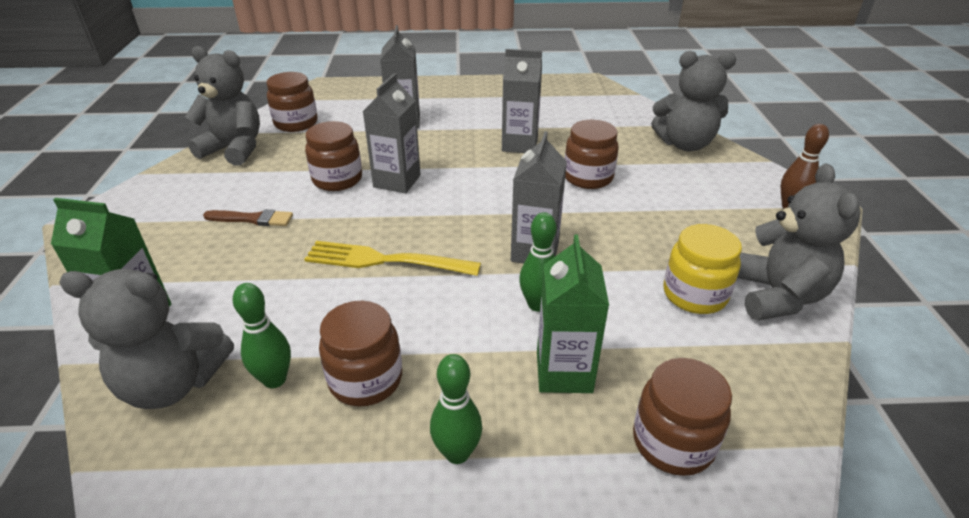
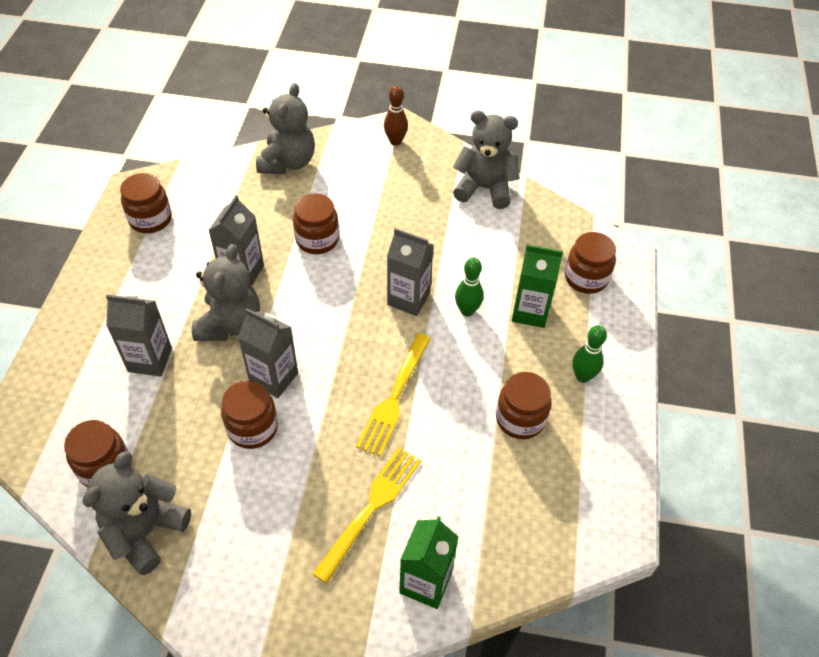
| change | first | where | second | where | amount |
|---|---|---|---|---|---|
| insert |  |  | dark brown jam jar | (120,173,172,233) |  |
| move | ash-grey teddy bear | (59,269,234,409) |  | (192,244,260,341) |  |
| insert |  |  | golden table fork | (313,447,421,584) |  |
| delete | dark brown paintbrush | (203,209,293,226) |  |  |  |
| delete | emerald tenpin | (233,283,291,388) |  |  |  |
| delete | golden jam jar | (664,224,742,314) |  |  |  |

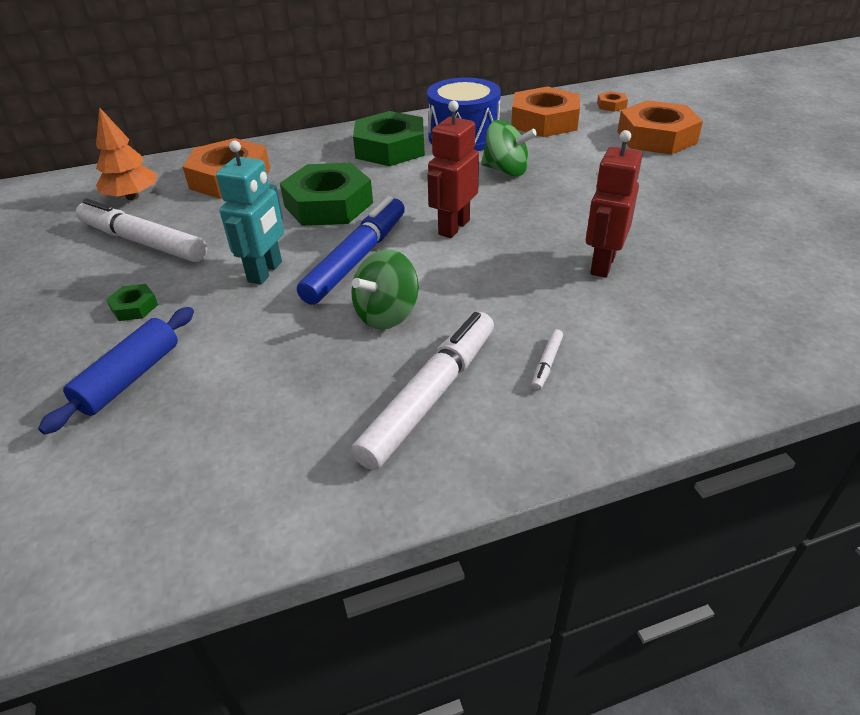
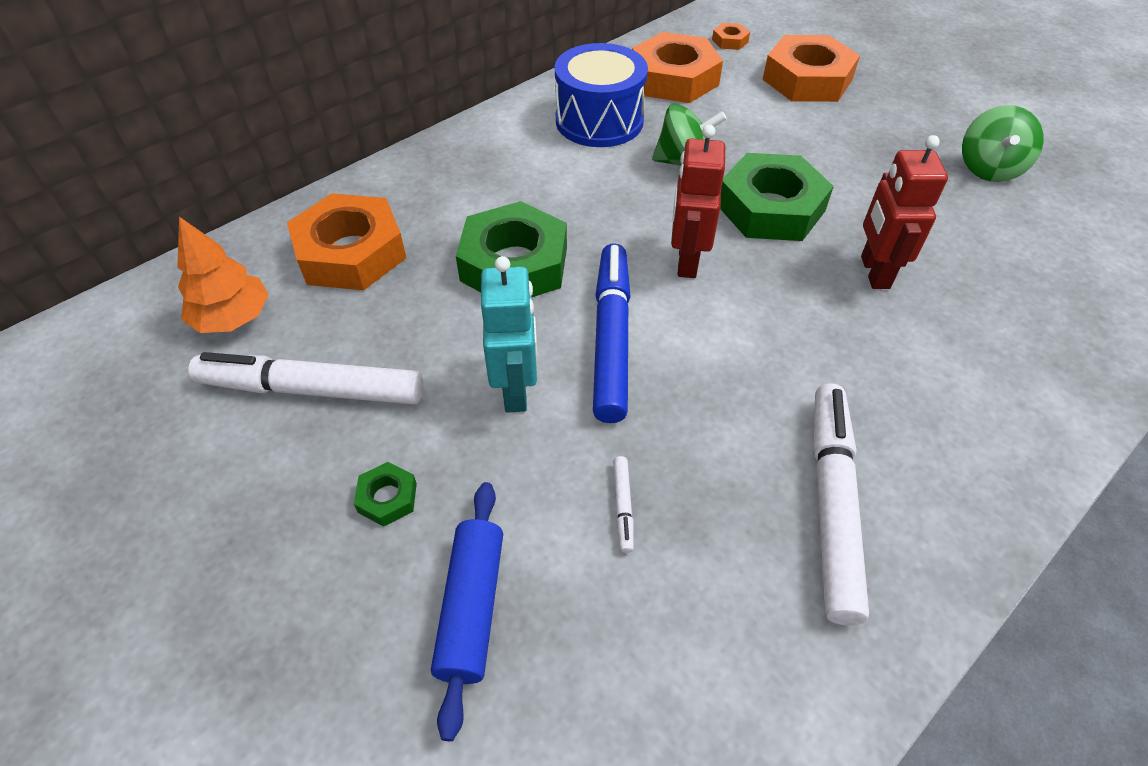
| change | first | where | second | where | amount |
|---|---|---|---|---|---|
| move | pure white marker | (531,329,563,391) |  | (613,456,634,553) |  |
| move | emerald hexagon nut | (353,111,425,166) |  | (720,153,834,241) |  |
| move | emerald spinning top | (351,249,419,330) |  | (962,105,1044,182) |  |

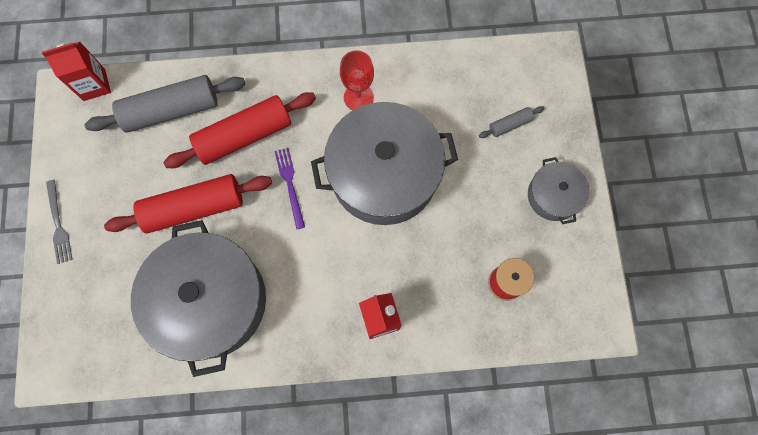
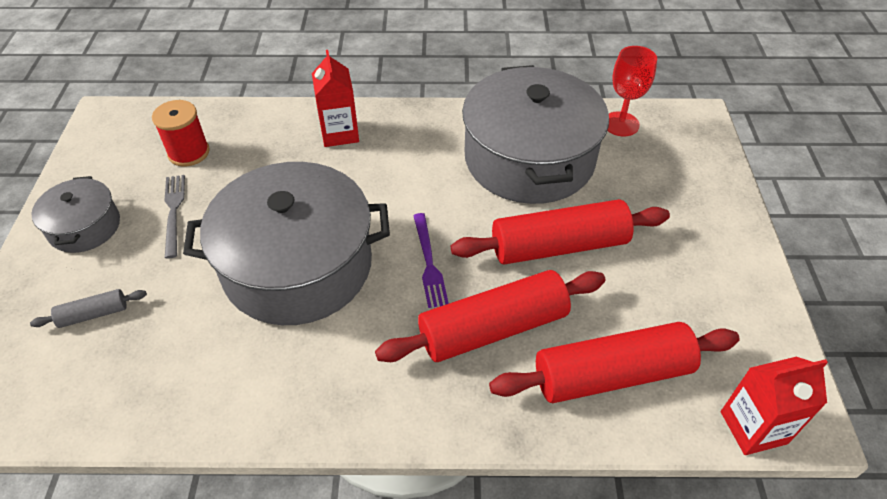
| change | first | where | second | where | amount |
|---|---|---|---|---|---|
| move | ash-grey table fork | (46,180,73,264) |  | (164,175,185,258) |  |
| recolor | ash-grey rolling pin | (85,75,245,133) | red rolling pin | (489,322,740,403) |  |
| move | red wine glass | (340,50,374,110) |  | (607,46,657,136) |  |

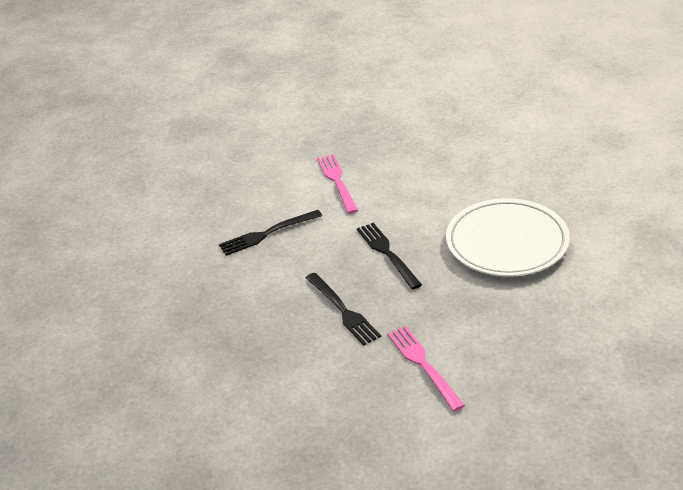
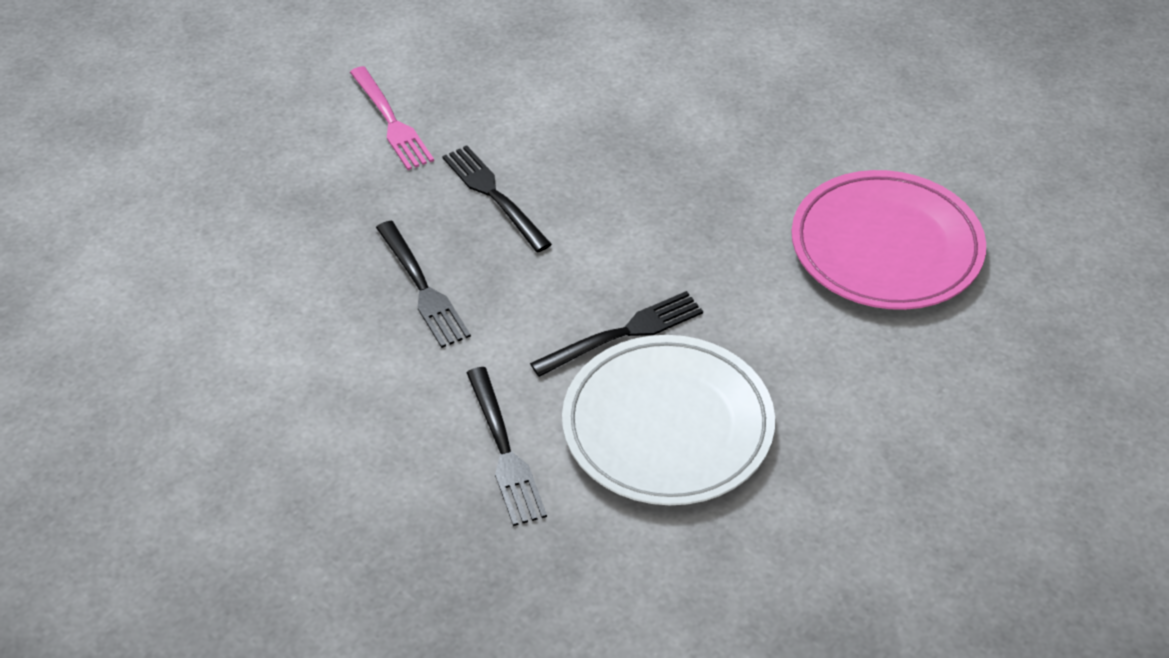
| change | first | where | second | where | amount |
|---|---|---|---|---|---|
| recolor | rose-pink table fork | (317,154,358,214) | black table fork | (466,367,547,526) |  |
| move | pure white dinner plate | (446,198,570,277) |  | (562,335,775,505) |  |
| insert |  |  | rose-pink dinner plate | (792,170,986,310) |  |

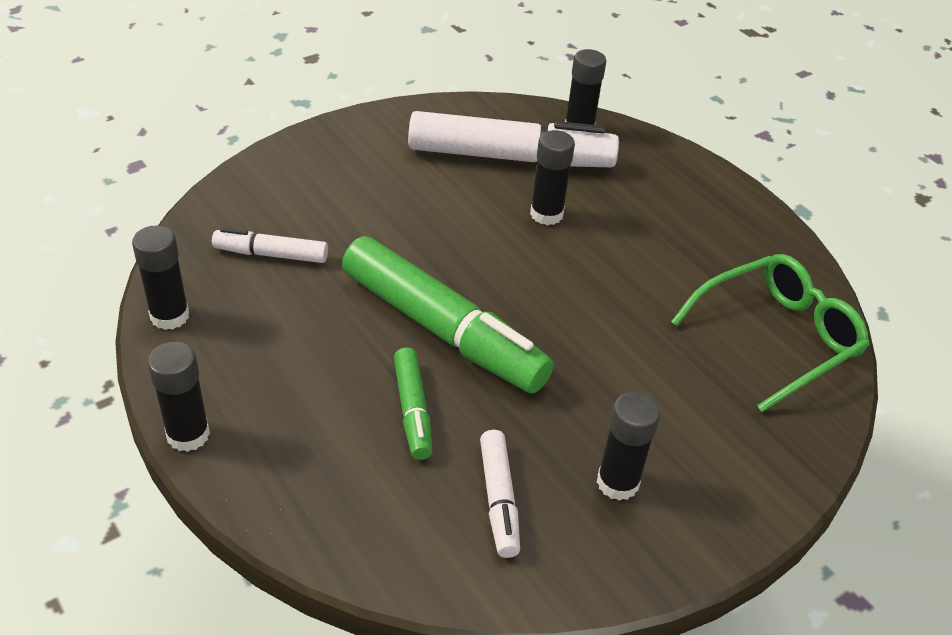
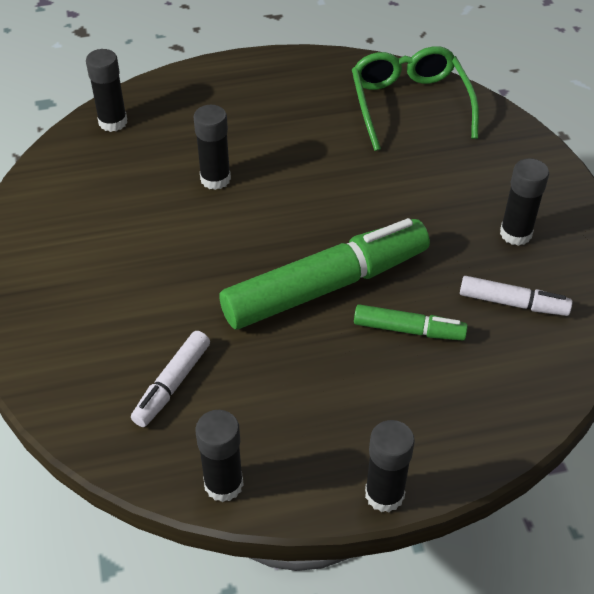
| change | first | where | second | where | amount |
|---|---|---|---|---|---|
| delete | pure white marker | (408,111,619,167) |  |  |  |

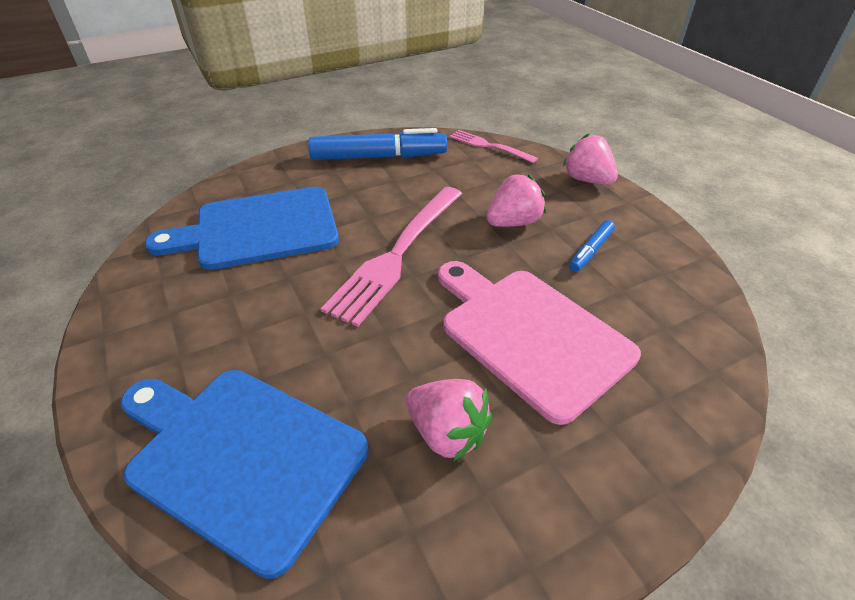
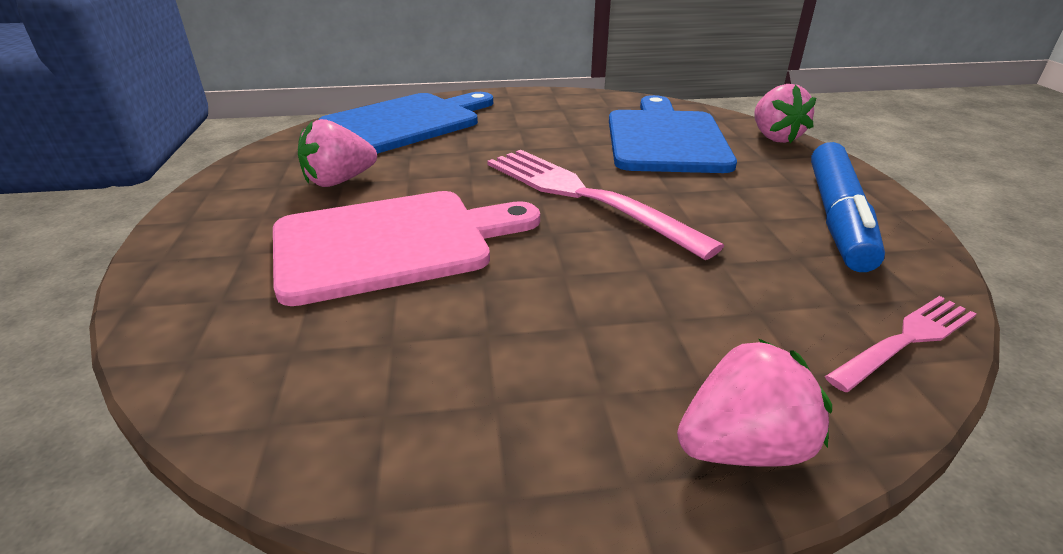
| change | first | where | second | where | amount |
|---|---|---|---|---|---|
| move | rose-pink strawberry | (486,174,546,227) |  | (754,84,816,143) |  |
| delete | cobalt marker | (569,220,615,272) |  |  |  |

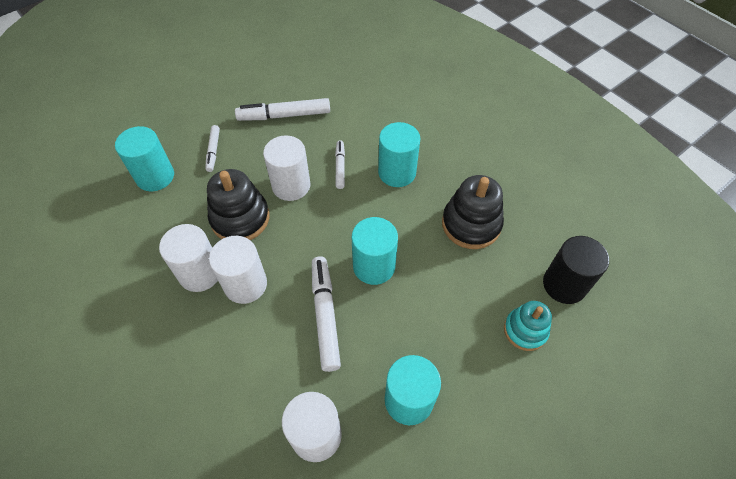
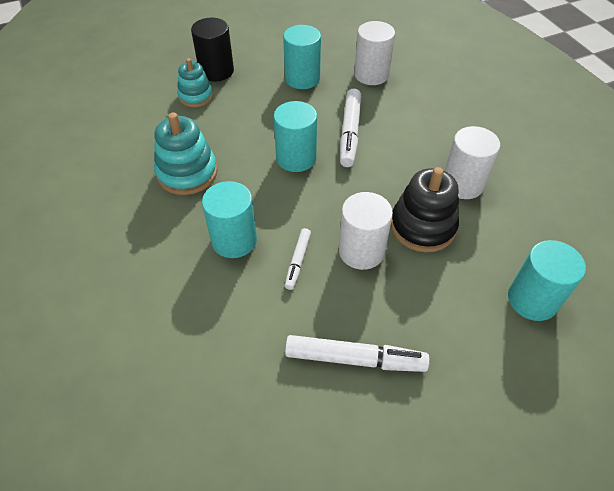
| change | first | where | second | where | amount |
|---|---|---|---|---|---|
| recolor | black stacking rings | (442,175,504,249) | turquoise stacking rings | (154,113,218,195) |  |
| move | black cylinder | (543,236,609,304) |  | (191,18,234,82) |  |
| delete | pure white marker | (205,125,220,172) |  |  |  |
| delete | pure white cylinder | (209,236,267,304) |  |  |  |

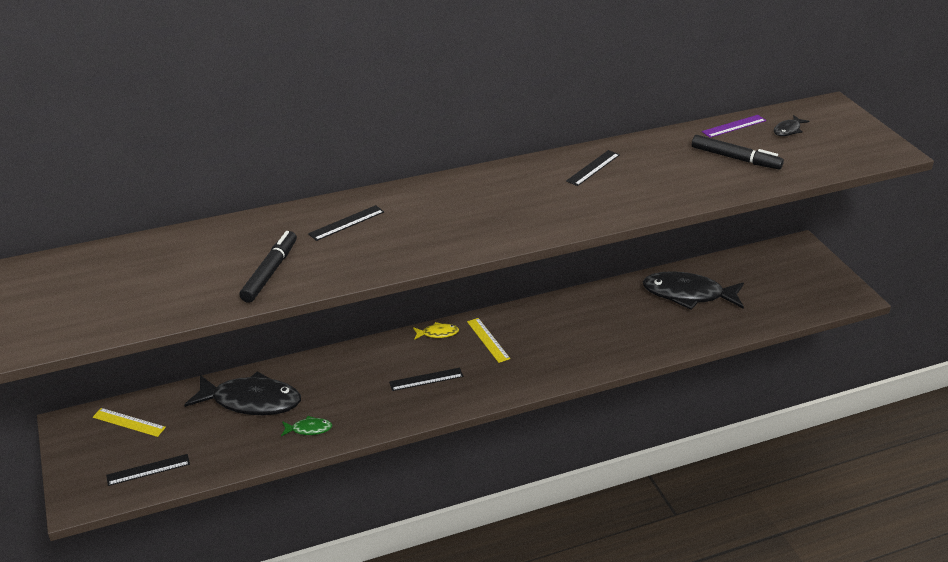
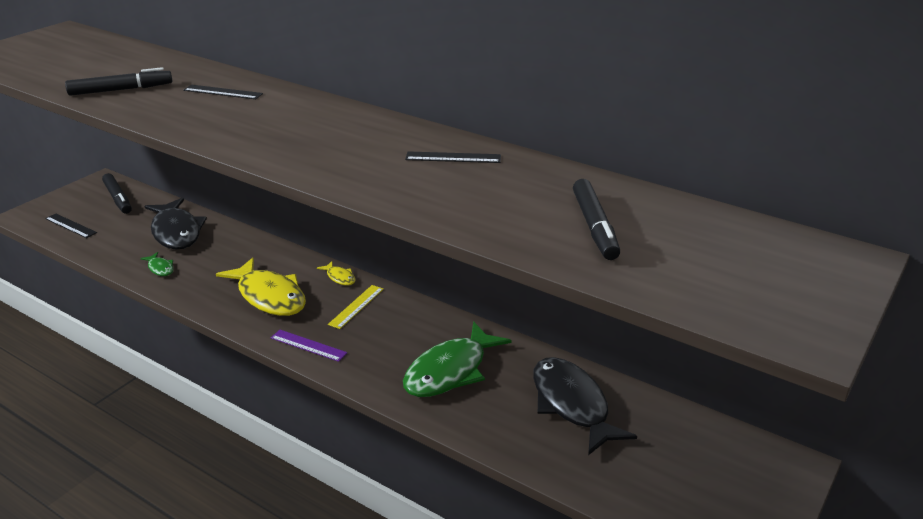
| change | first | where | second | where | amount |
|---|---|---|---|---|---|
| replace | golden measuring stick | (93,408,166,437) | black marker | (102,173,132,214) |  |
| replace | black measuring stick | (389,368,463,391) | golden toy fish | (216,258,306,316) |  |
| move | purple measuring stick | (702,115,766,138) |  | (271,330,347,362) |  |
| insert |  |  | emerald toy fish | (403,321,512,397) |  |
| delete | black toy fish | (774,115,809,136) |  |  |  |

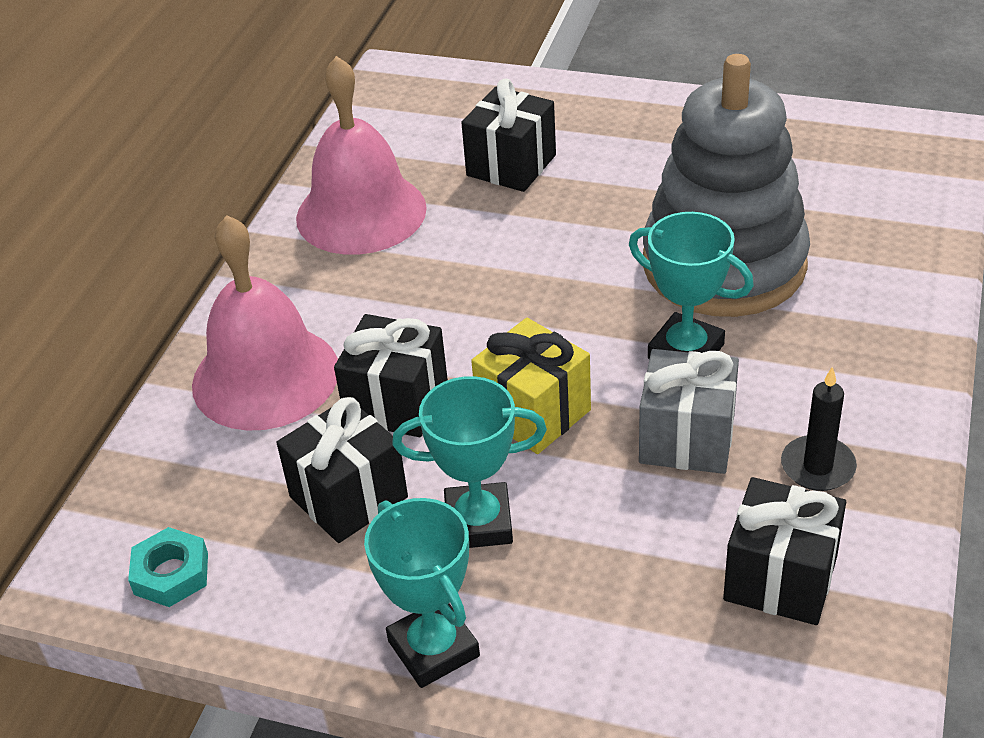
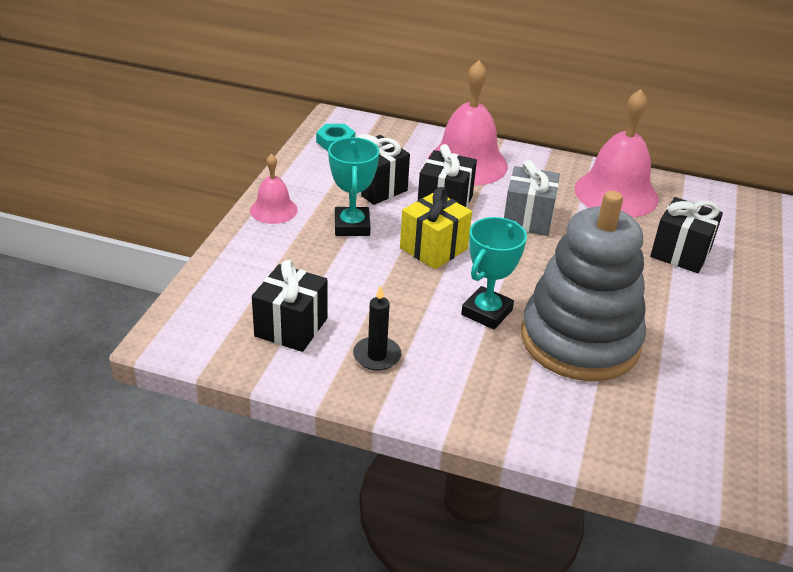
| change | first | where | second | where | amount |
|---|---|---|---|---|---|
| replace | turquoise prize cup | (364,498,480,688) | rose-pink school bell | (250,154,298,224) |  |
| move | ash-grey present | (639,349,739,474) |  | (504,160,560,236) |  |

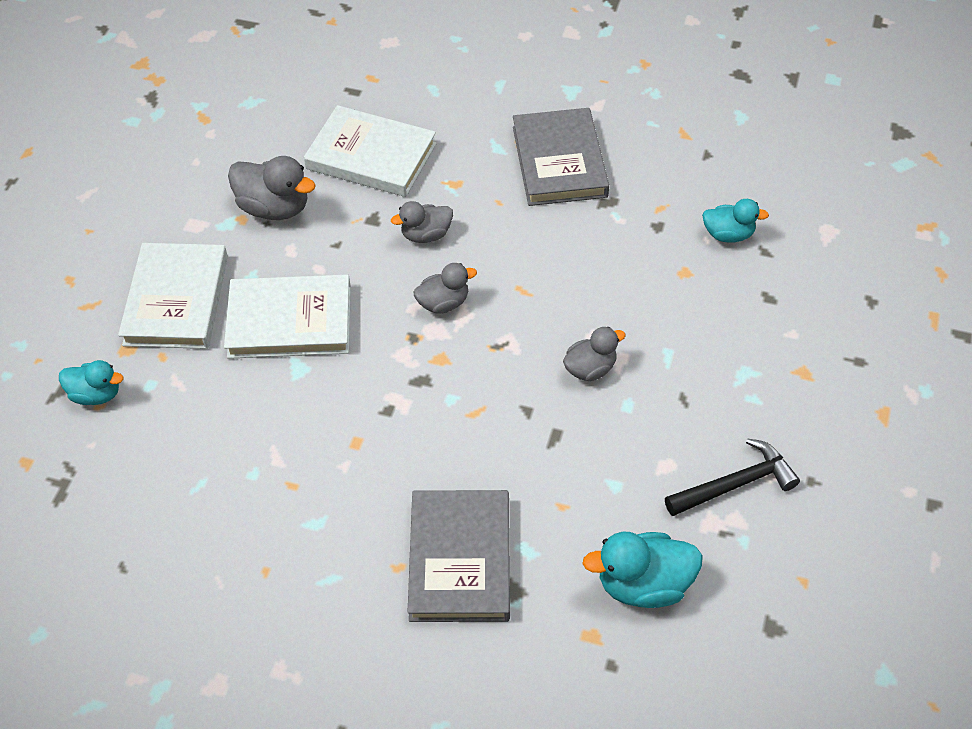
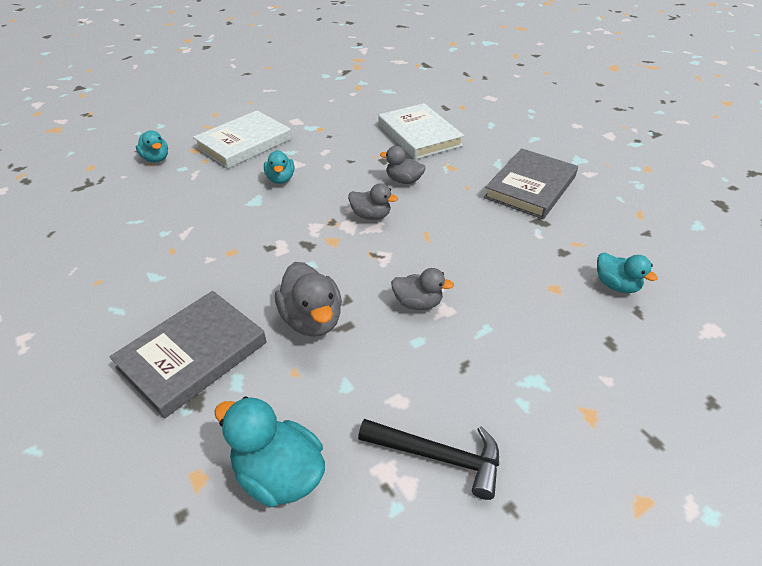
| change | first | where | second | where | amount |
|---|---|---|---|---|---|
| replace | pure white hardback | (224,275,351,359) | turquoise rubber duck | (264,150,294,184) |  |
| move | ash-grey rubber duck | (228,156,316,220) |  | (275,262,342,337) |  |

